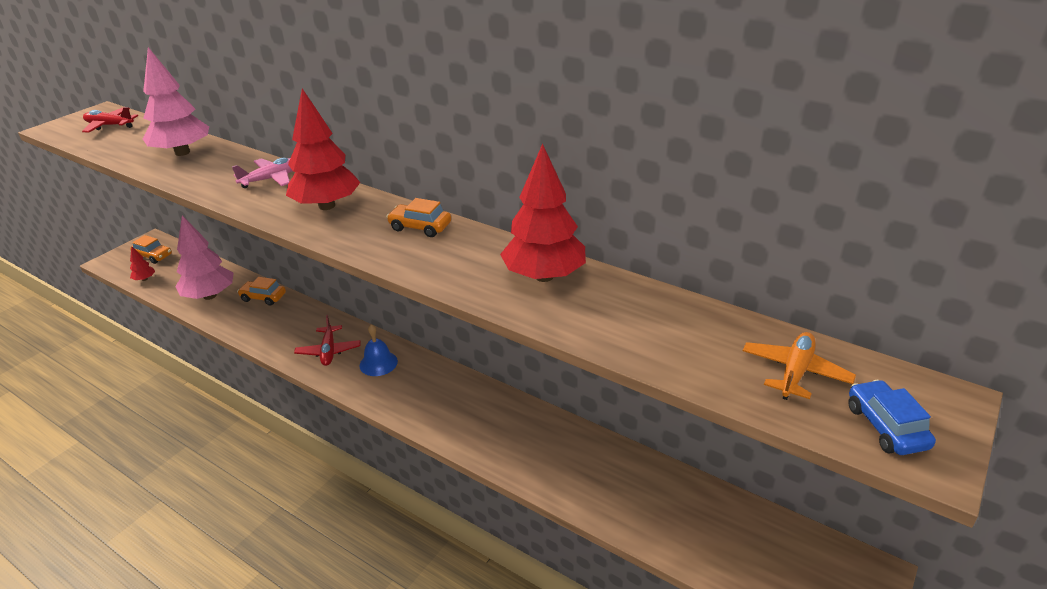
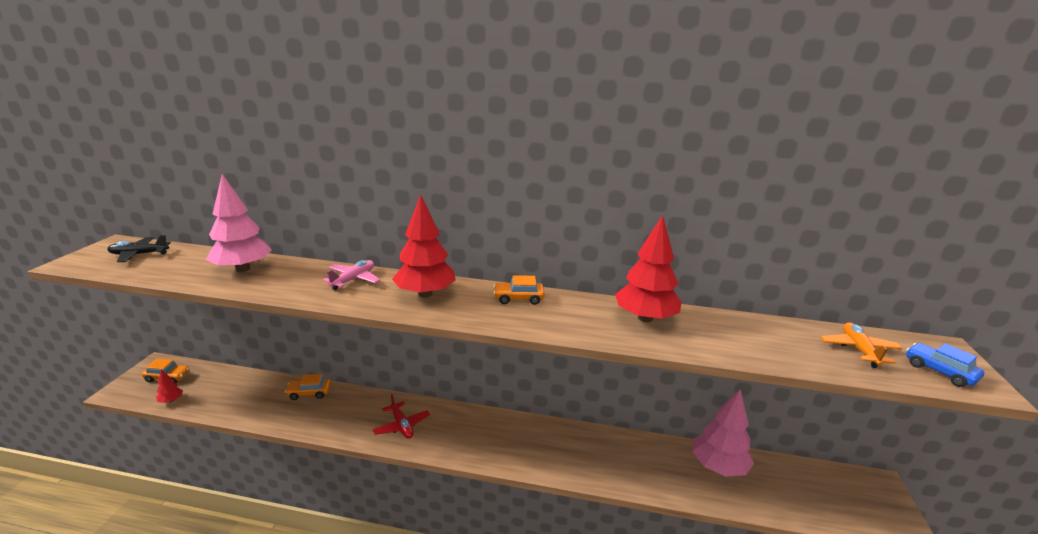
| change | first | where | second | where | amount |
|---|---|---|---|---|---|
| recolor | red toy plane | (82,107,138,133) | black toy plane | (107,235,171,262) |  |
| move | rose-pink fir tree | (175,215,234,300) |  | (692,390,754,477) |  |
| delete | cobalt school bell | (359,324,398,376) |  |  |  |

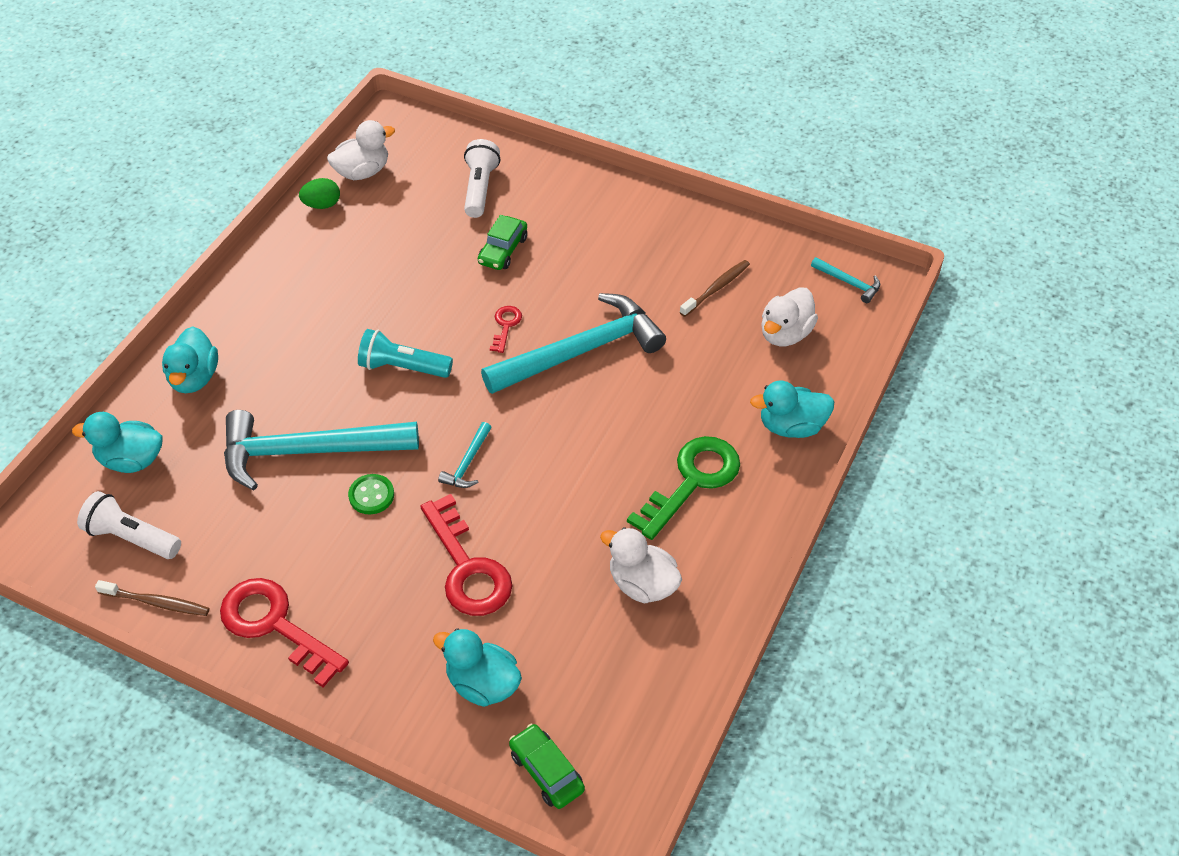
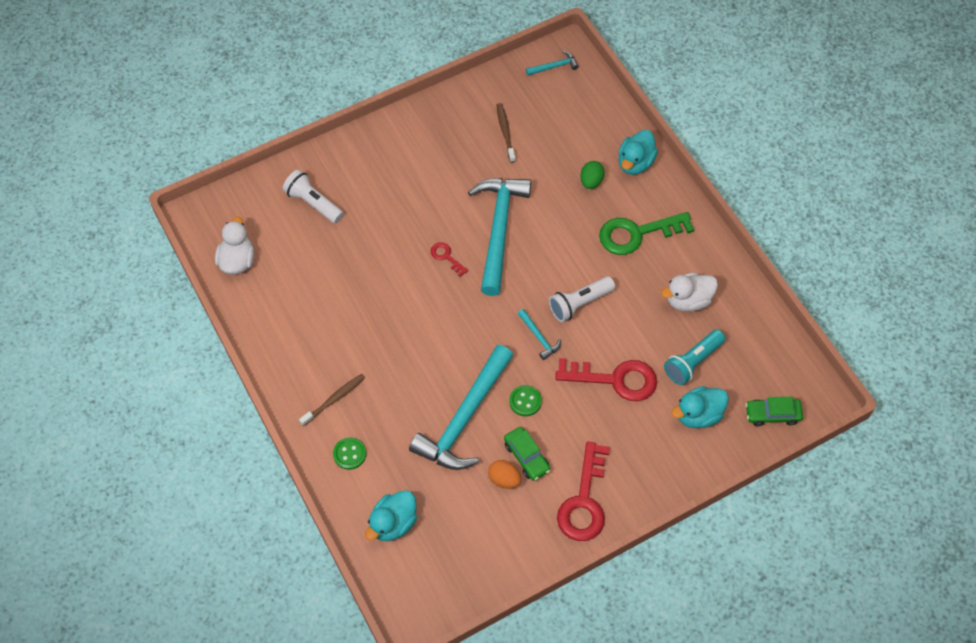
| change | first | where | second | where | amount |
|---|---|---|---|---|---|
| move | dark brown dental brush | (95,580,210,616) |  | (299,374,365,426) |  |
| replace | turquoise rubber duck | (162,326,218,393) | emerald sewing button | (333,437,366,470) |  |
| insert |  |  | bright orange egg | (488,460,521,489) |  |
| move | emerald car | (478,215,527,270) |  | (504,427,550,481) |  |
| move | pure white pocket torch | (77,491,181,559) |  | (549,276,615,322) |  |
| rotate | red door key | (220,578,349,687) |  | (557,441,610,541) | 60 degrees counterclockwise |
| move | emerald egg | (299,178,340,209) |  | (580,161,605,189) |  |
| rotate | emerald door key | (627,436,740,540) |  | (599,212,694,255) | 90 degrees counterclockwise |
| move | turquoise pocket torch | (358,329,453,378) |  | (664,330,725,385) |  |
| delete | pure white rubber duck | (761,287,818,346) |  |  |  |

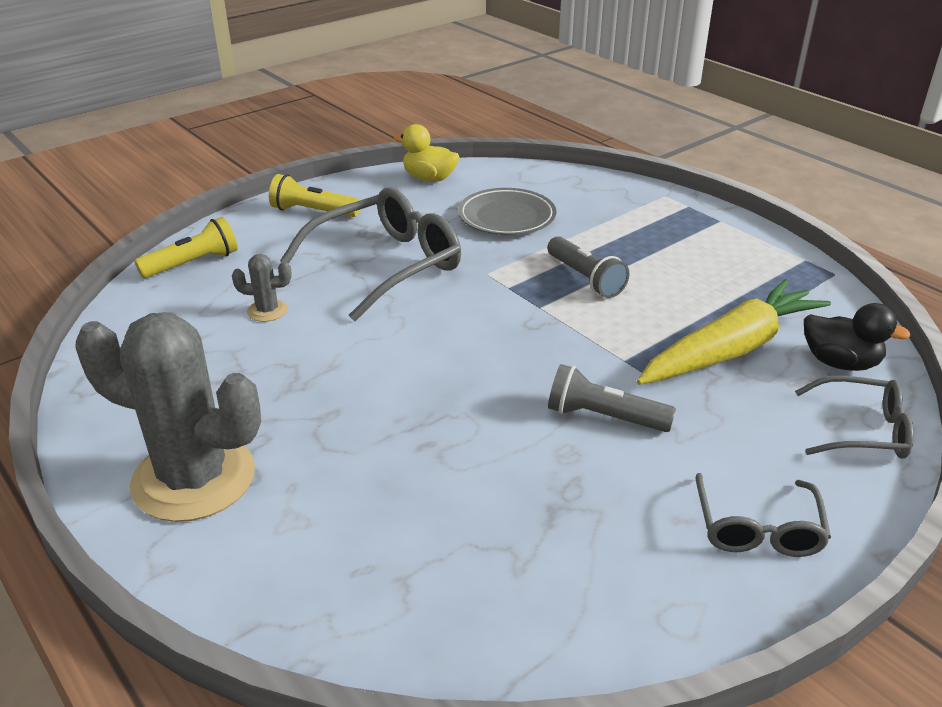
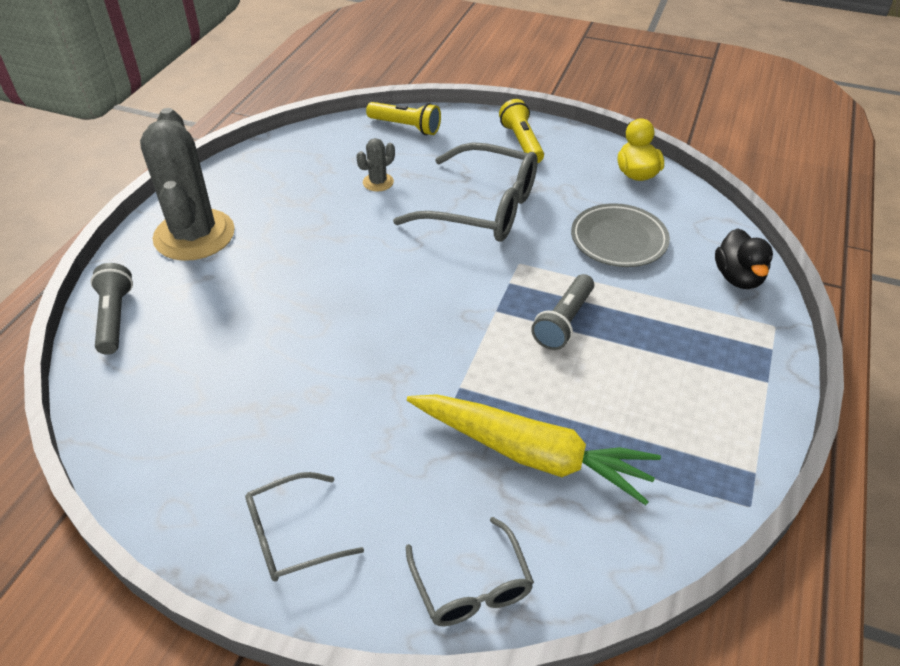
| change | first | where | second | where | amount |
|---|---|---|---|---|---|
| move | ash-grey pocket torch | (548,364,676,432) |  | (90,263,133,354) |  |
| rotate | ash-grey prickly plant | (232,254,291,322) |  | (356,138,395,192) | 75 degrees clockwise |
| move | black rubber duck | (804,303,911,371) |  | (715,228,773,289) |  |

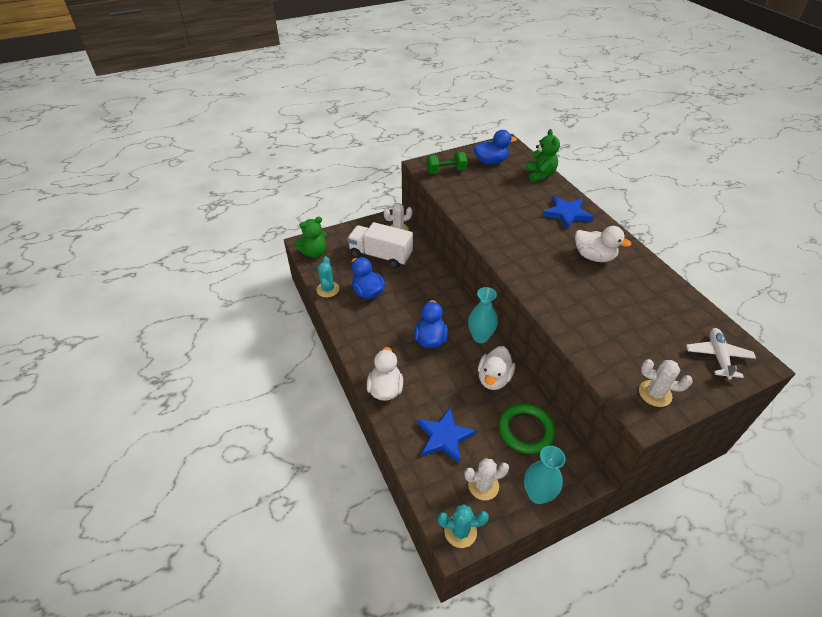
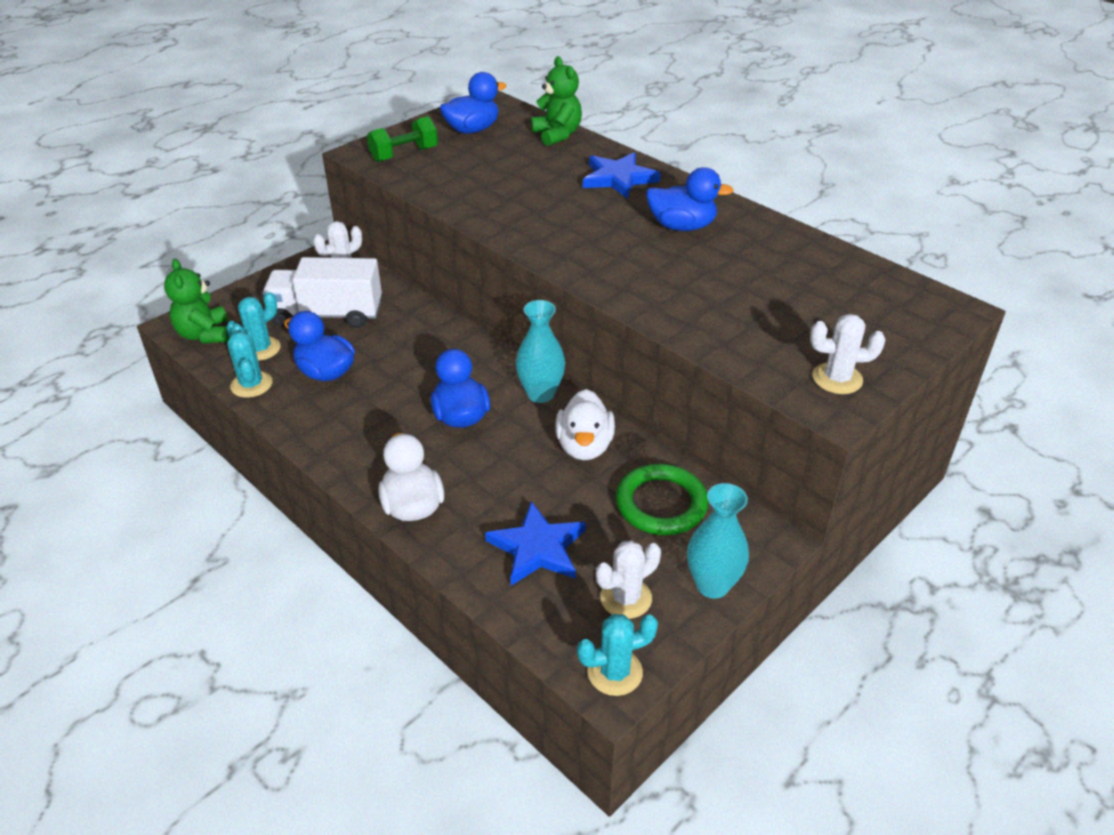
| change | first | where | second | where | amount |
|---|---|---|---|---|---|
| rotate | emerald teddy bear | (295,217,327,258) |  | (164,259,230,344) | 120 degrees clockwise |
| insert |  |  | turquoise prickly plant | (227,292,281,361) |  |
| recolor | pure white rubber duck | (575,226,632,262) | cobalt rubber duck | (646,167,734,231) |  |
| delete | pure white toy plane | (686,328,756,380) |  |  |  |

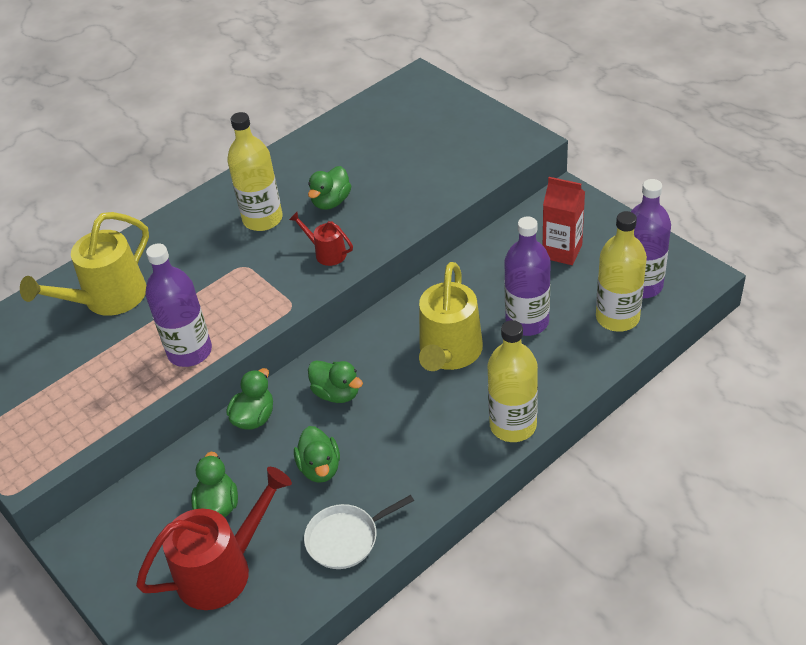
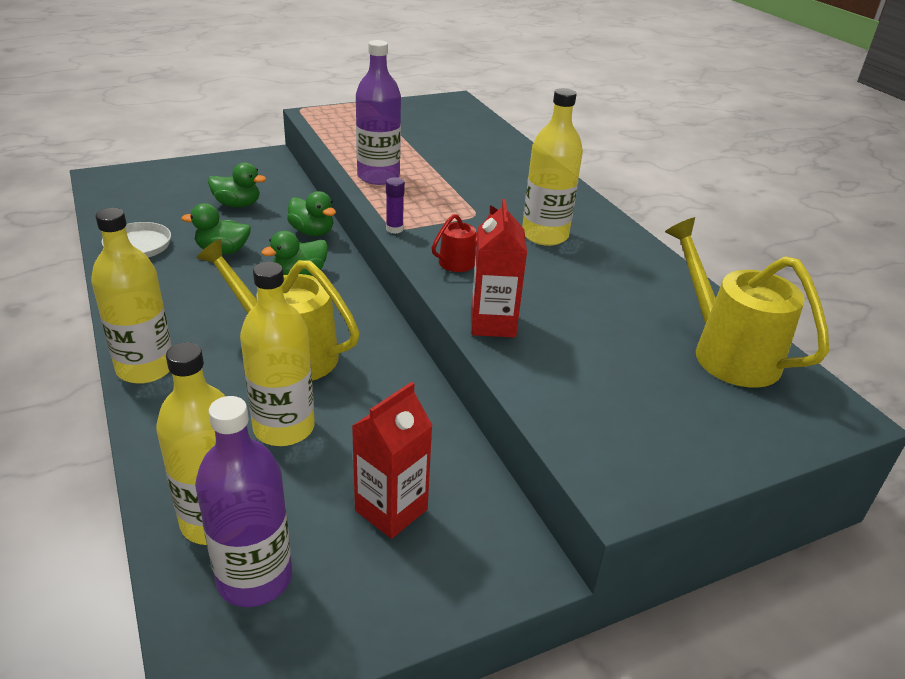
| change | first | where | second | where | amount |
|---|---|---|---|---|---|
| recolor | purple drink bottle | (504,216,551,336) | golden drink bottle | (240,262,315,446) |  |
| insert |  |  | purple glue stick | (386,177,405,234) |  |
| insert |  |  | red carton | (471,199,527,338) |  |
| move | golden sprinkling can | (20,212,149,316) |  | (665,217,829,388) |  |
| delete | red sprinkling can | (136,467,292,610) |  |  |  |
| delete | emerald rubber duck | (308,166,351,210) |  |  |  |

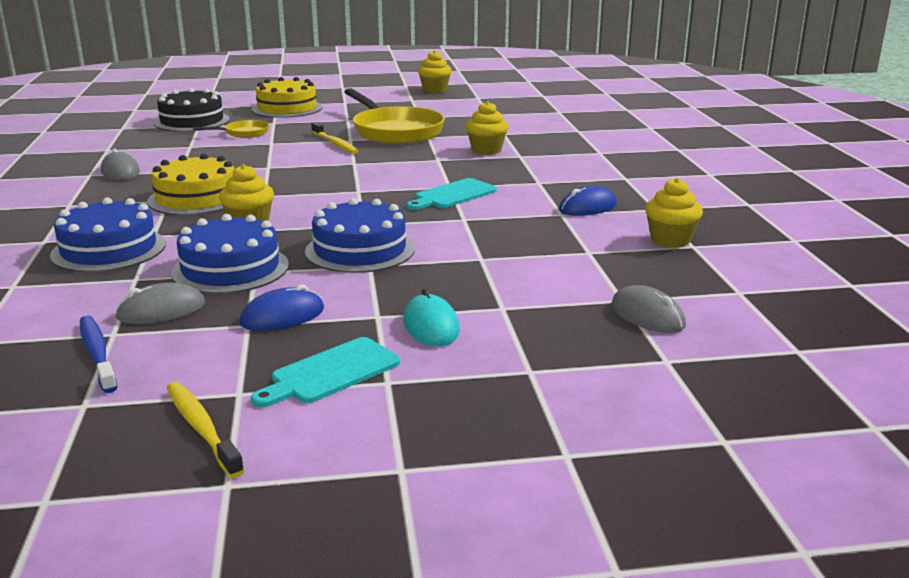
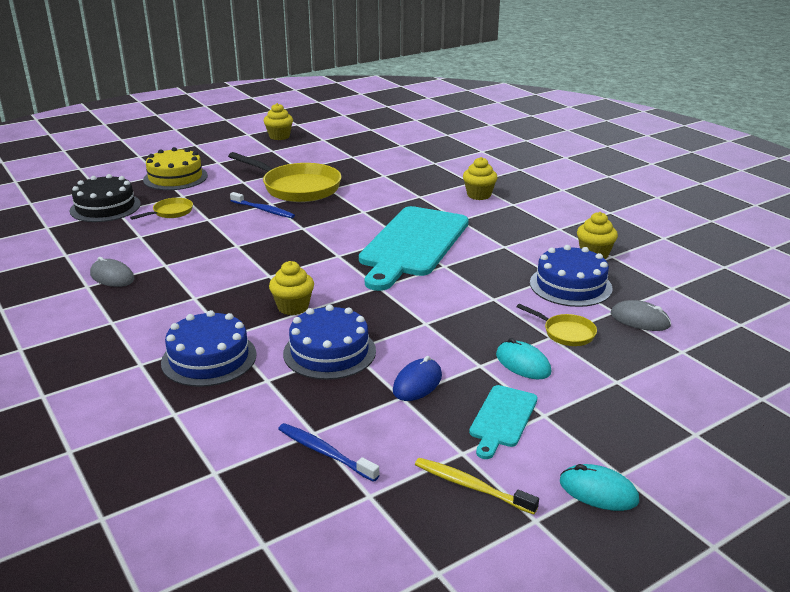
| change | first | where | second | where | amount |
|---|---|---|---|---|---|
| recolor | golden dental brush | (311,122,358,154) | cobalt dental brush | (230,192,295,218) |  |
| resize | turquoise bread board | (406,178,497,210) |  | (359,206,469,291) | x2.14 |
| move | golden muffin | (466,101,508,155) |  | (463,157,498,200) |  |
| insert |  |  | golden frying pan | (517,304,597,346) |  |
| move | cobalt gateau | (305,198,415,273) |  | (530,245,613,307) |  |
| insert |  |  | turquoise computer mouse | (560,464,639,511) |  |
| delete | ash-grey computer mouse | (115,282,205,324) |  |  |  |
| delete | golden gateau | (147,154,235,215) |  |  |  |
| delete | cobalt computer mouse | (559,186,617,216) |  |  |  |

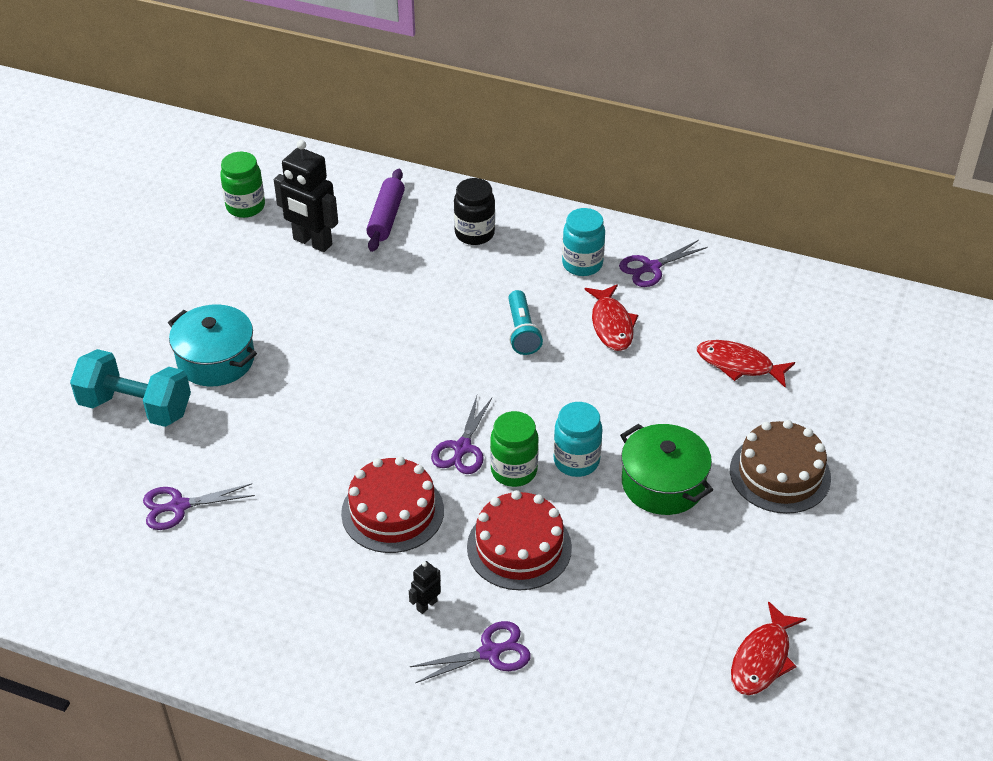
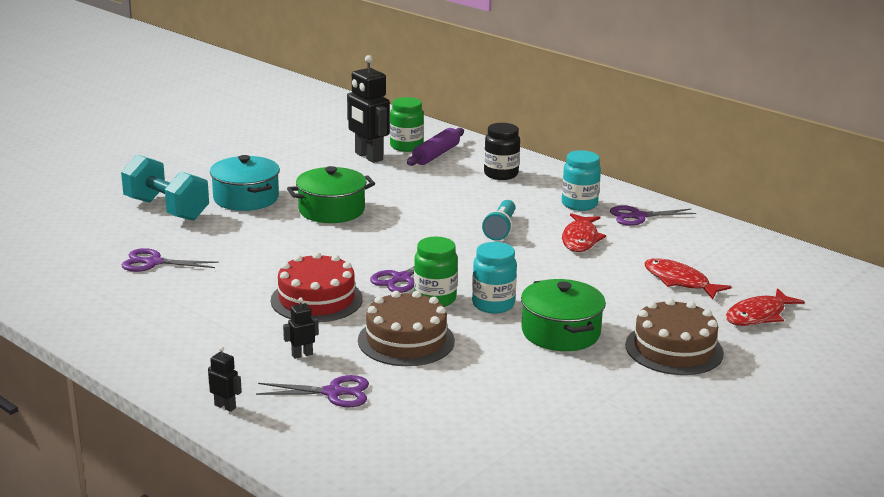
| change | first | where | second | where | amount |
|---|---|---|---|---|---|
| insert |  |  | black robot figure | (208,346,242,412) |  |
| insert |  |  | emerald stockpot | (287,166,375,223) |  |
| recolor | red gateau | (467,490,572,590) | dark brown gateau | (358,291,455,366) |  |
| move | emerald jam jar | (220,152,265,218) |  | (390,97,424,152) |  |
| move | red toy fish | (731,601,806,695) |  | (726,288,805,326) |  |

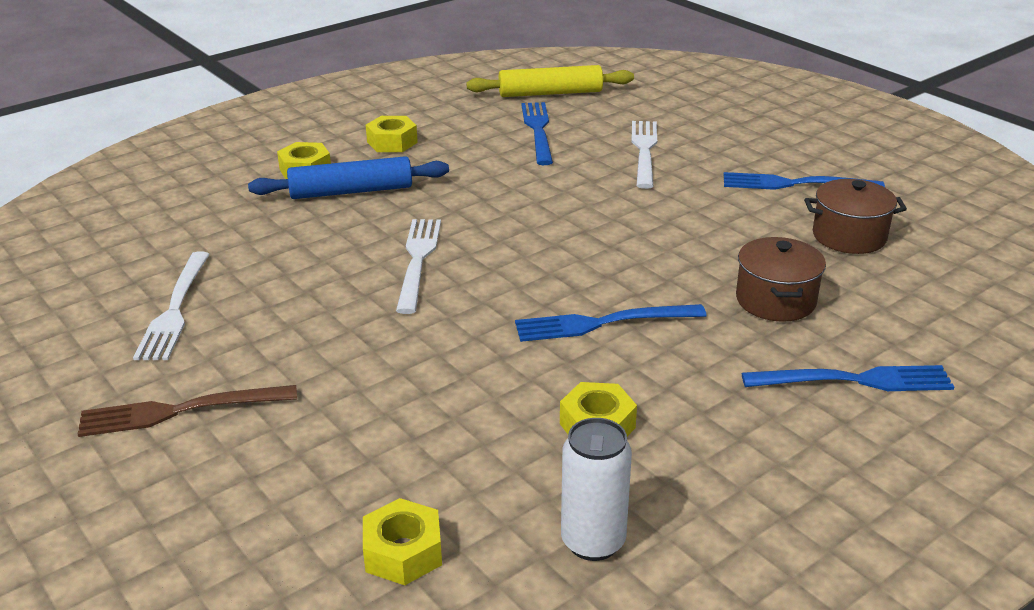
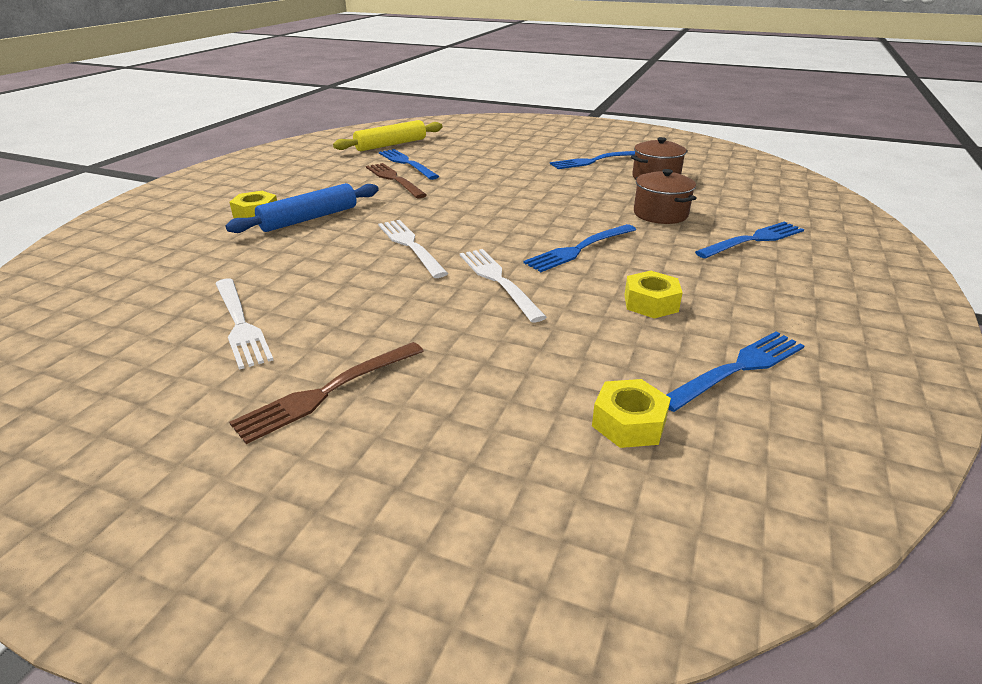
| change | first | where | second | where | amount |
|---|---|---|---|---|---|
| insert |  |  | dark brown table fork | (366,163,427,198) |  |
| move | pure white table fork | (632,121,657,189) |  | (460,249,547,323) |  |
| replace | pure white soda can | (561,418,632,561) | cobalt table fork | (666,332,804,412) |  |
| delete | golden hexagon nut | (366,116,418,152) |  |  |  |

